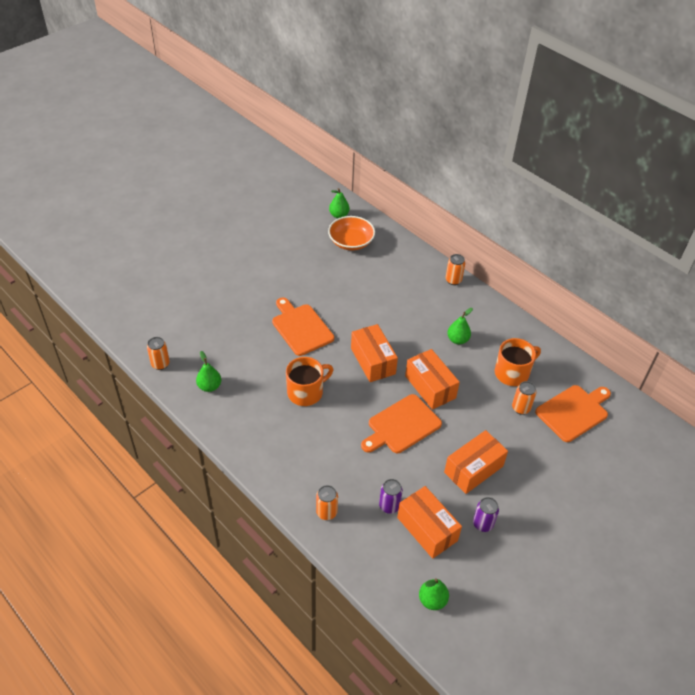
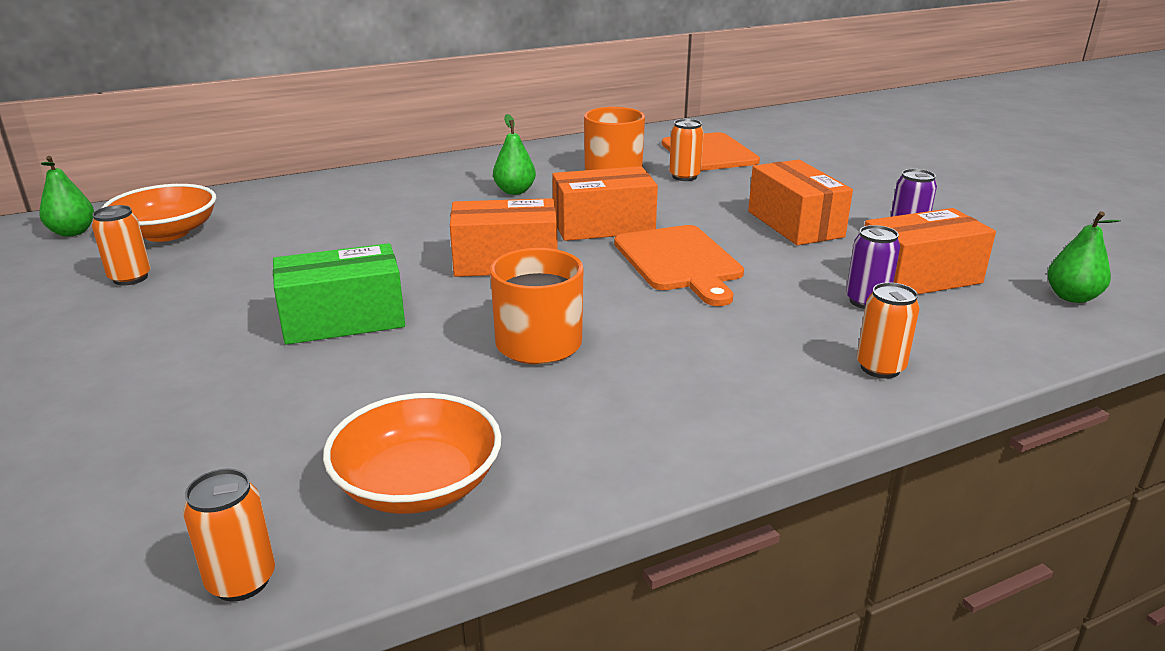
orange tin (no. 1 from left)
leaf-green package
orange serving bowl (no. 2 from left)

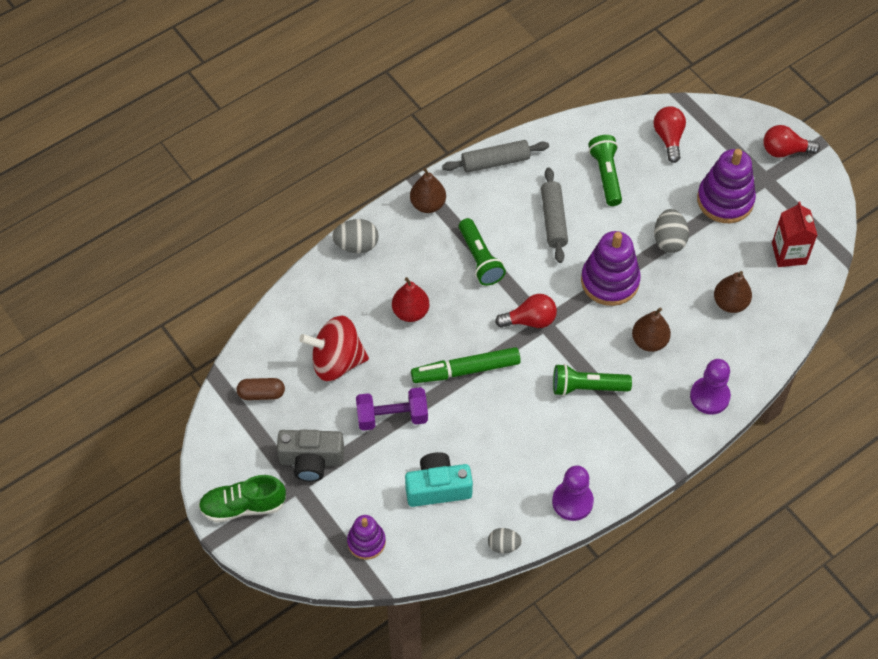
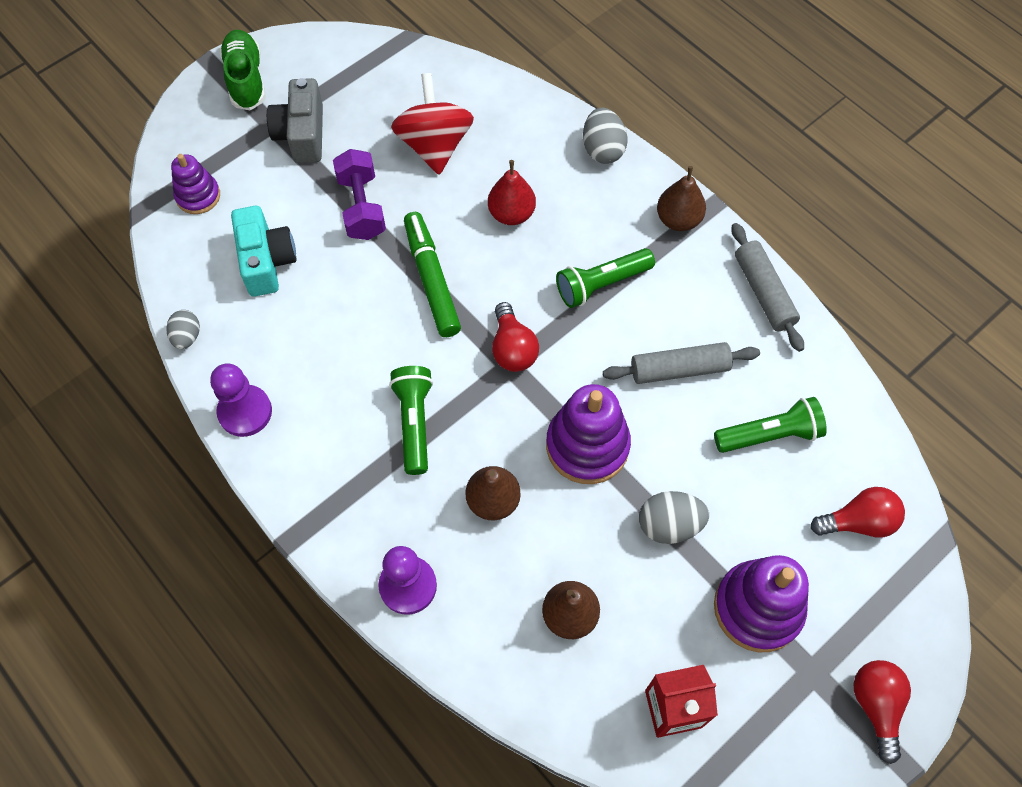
dark brown pill shape

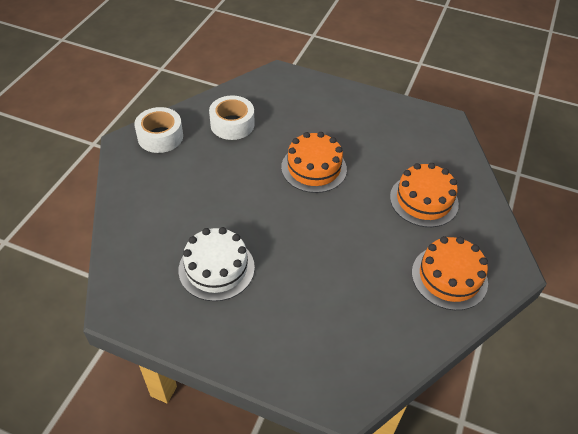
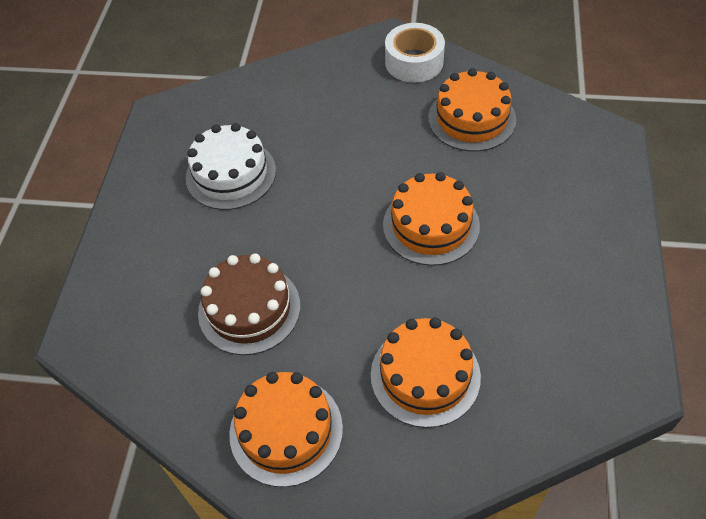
dark brown gateau
orange gateau (no. 4 from left)

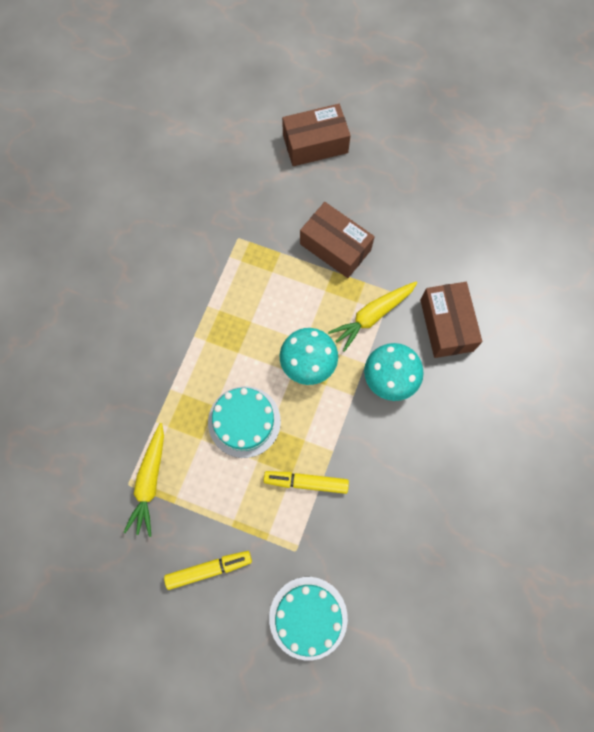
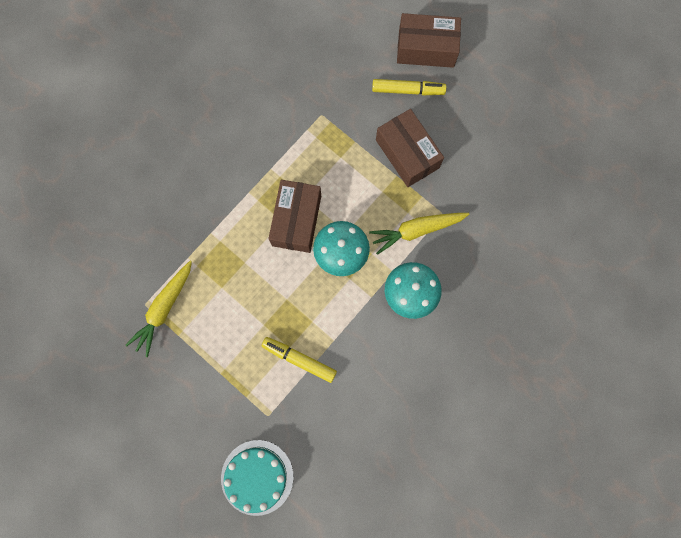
dark brown package (no. 1 from left)
golden felt pen (no. 2 from left)
teal gateau (no. 1 from left in the first image)

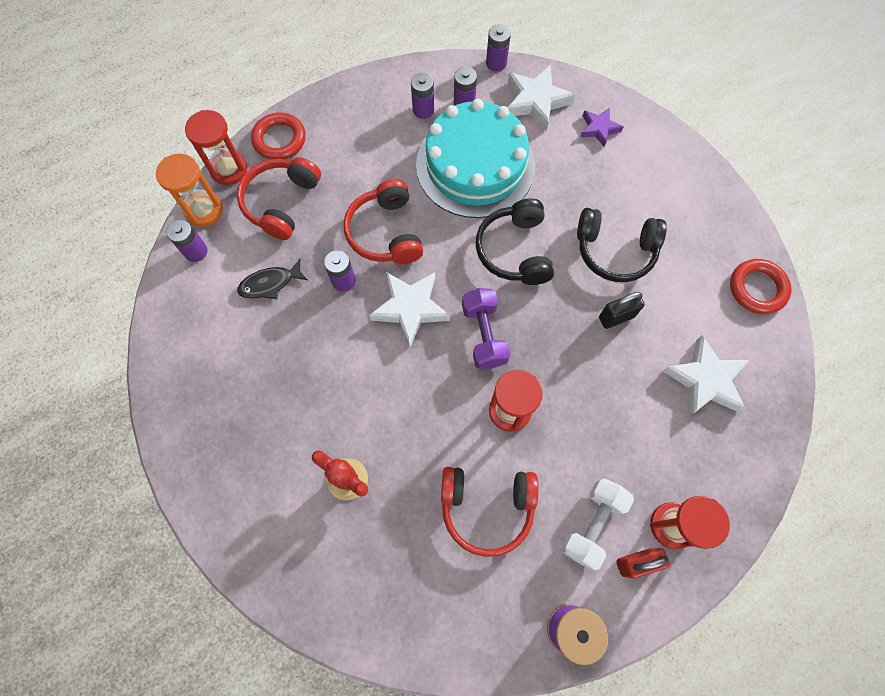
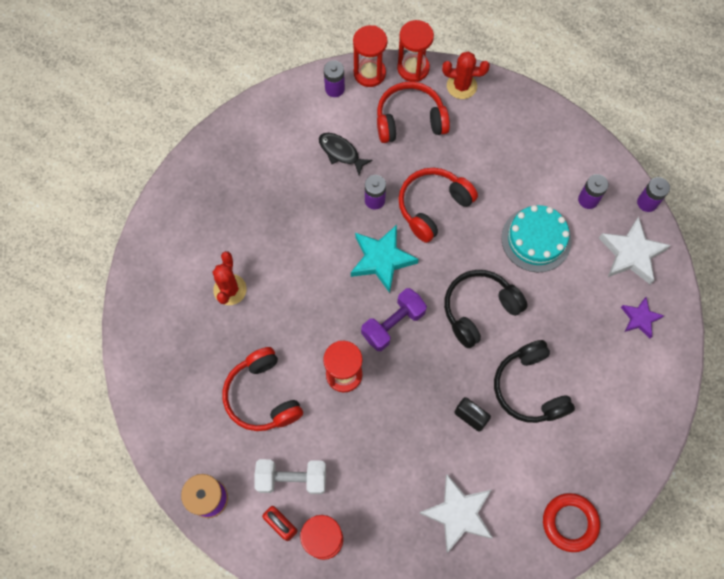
teal five-pointed star
scarlet hourglass (no. 3 from left)
scarlet prickly plant (no. 2 from left)
teal gateau
purple power cell (no. 3 from left in the first image)

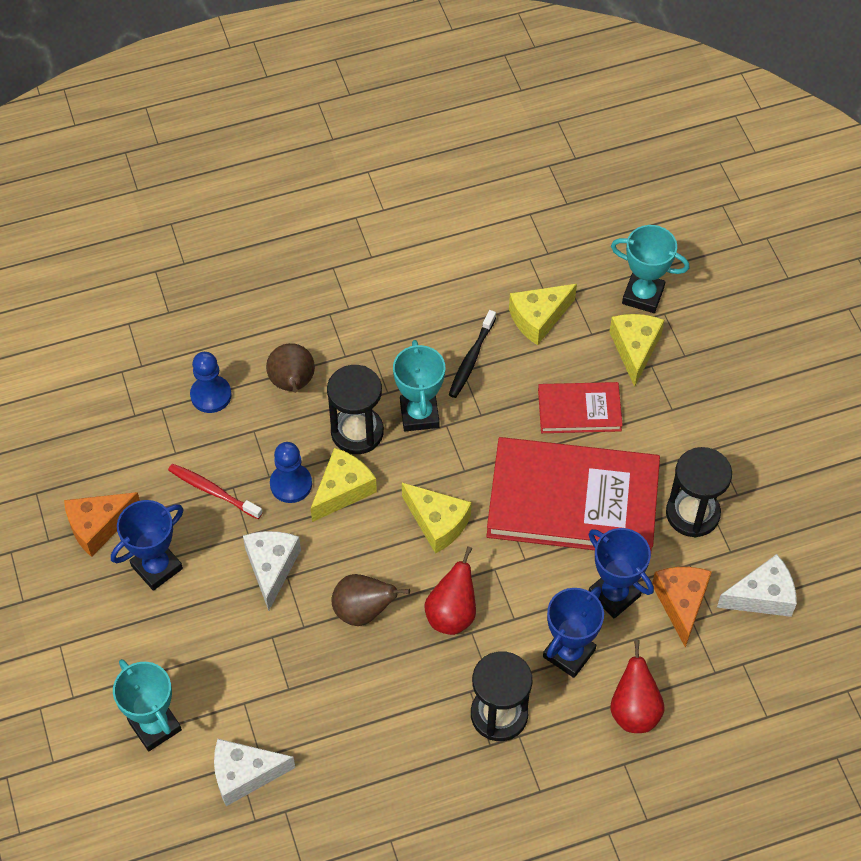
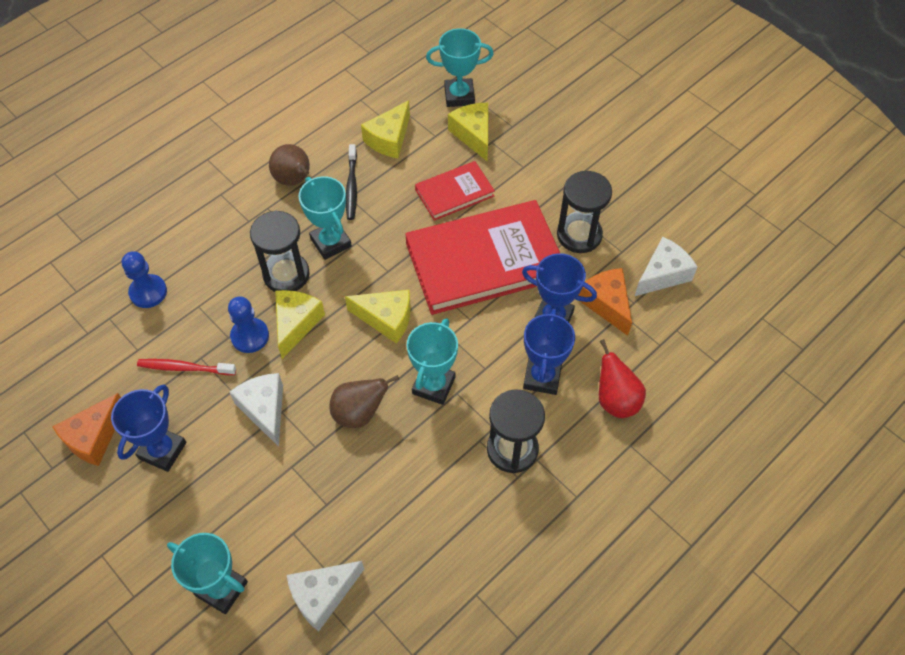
dark brown toy pear (no. 1 from left)
teal award cup (no. 3 from left)

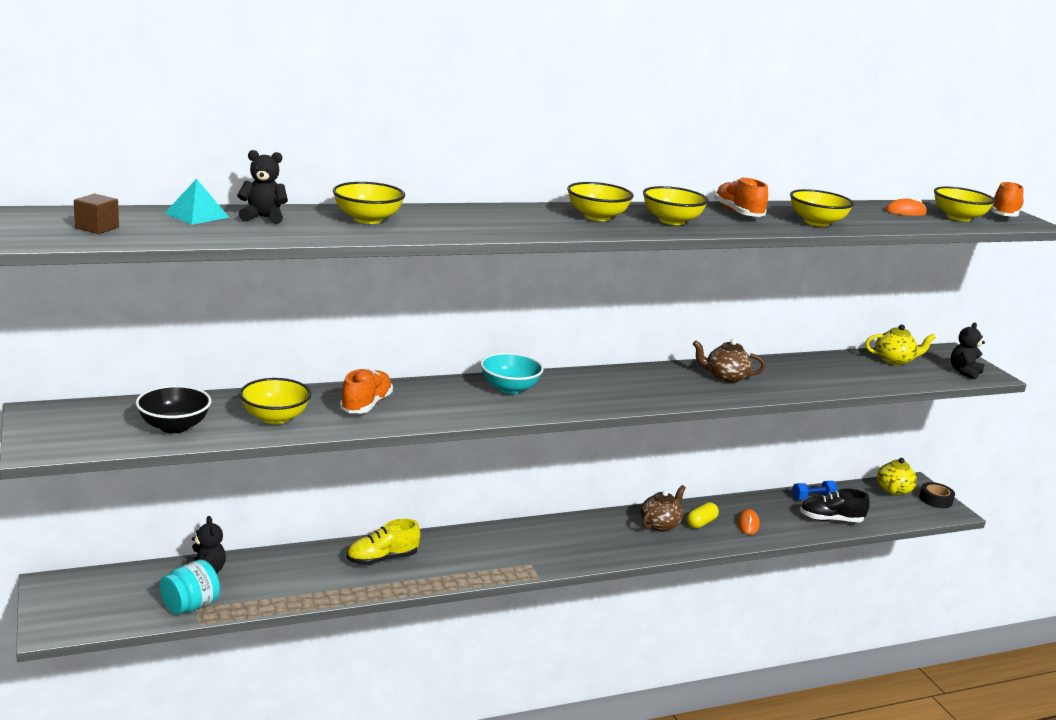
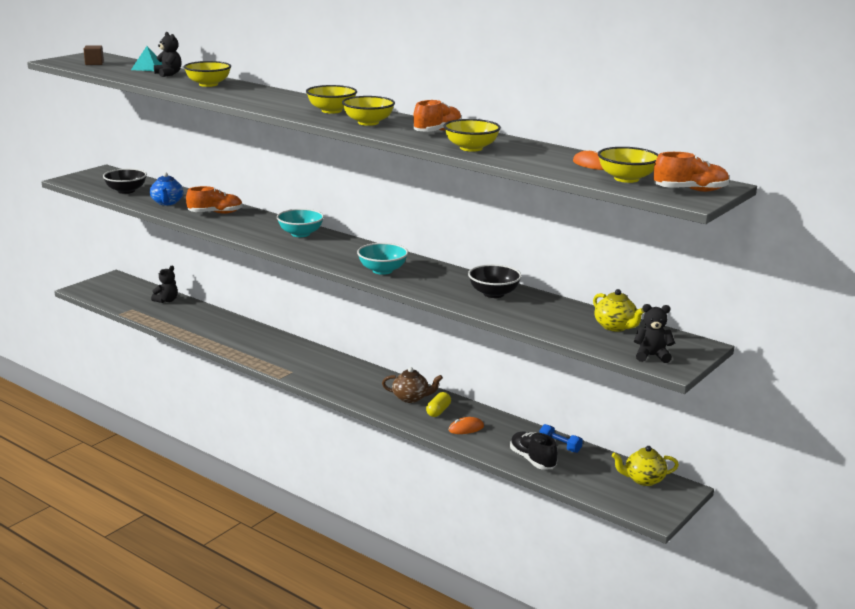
blue china teapot
teal serving bowl (no. 2 from left)
golden pill shape
black serving bowl (no. 2 from left)
teal jar
golden sneaker
dark brown china teapot (no. 2 from left in the first image)
black sticky tape

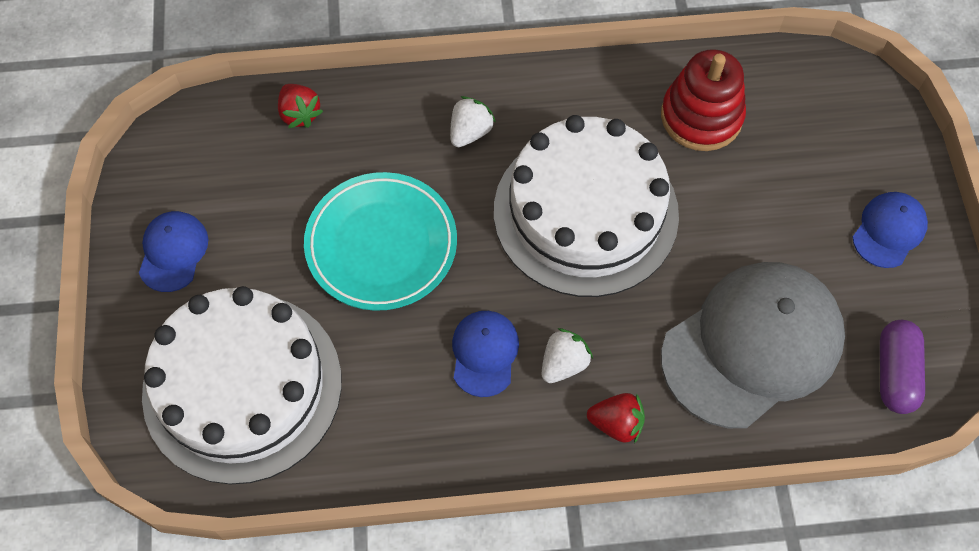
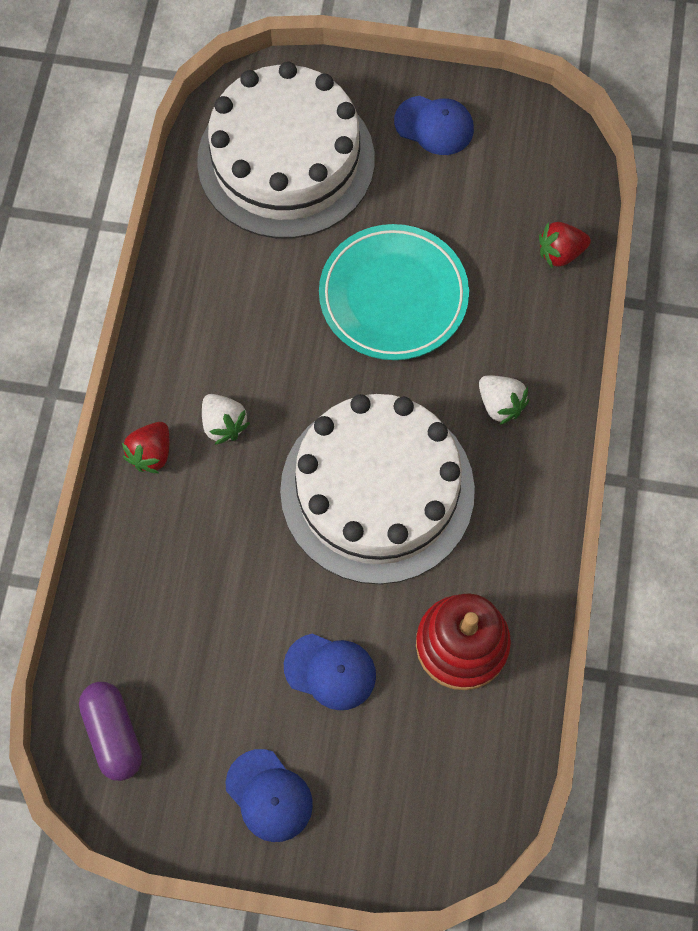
purple pill shape
blue peaked cap (no. 2 from left)
grey peaked cap

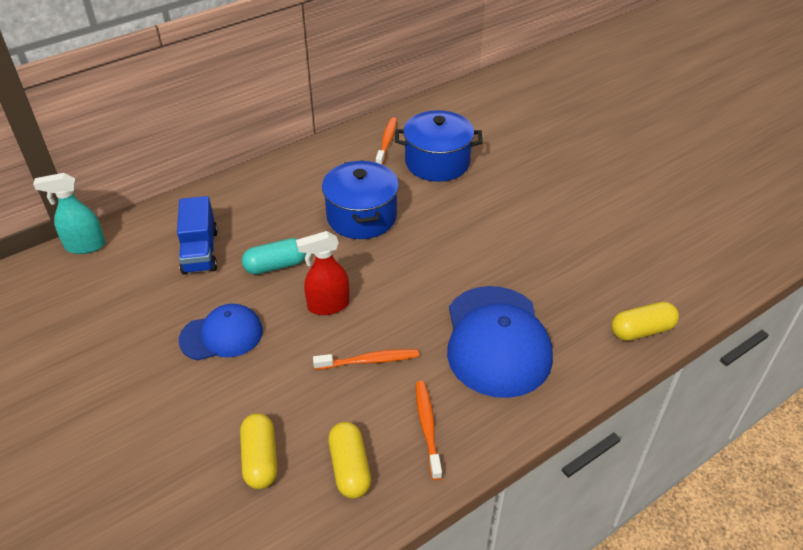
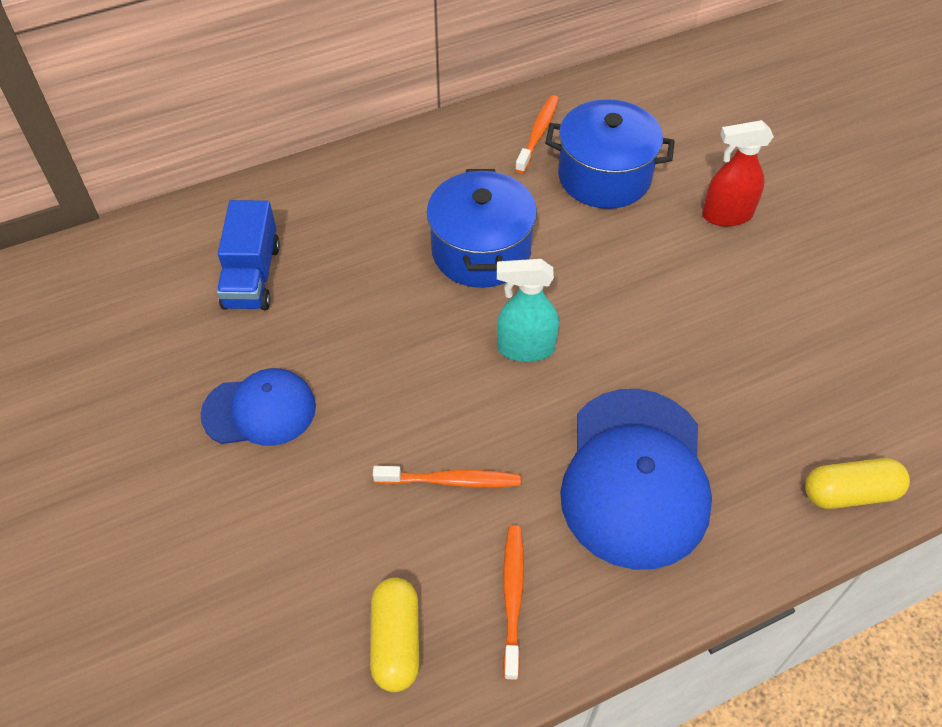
teal spray bottle
scarlet spray bottle
golden pill shape (no. 1 from left in the first image)
teal pill shape

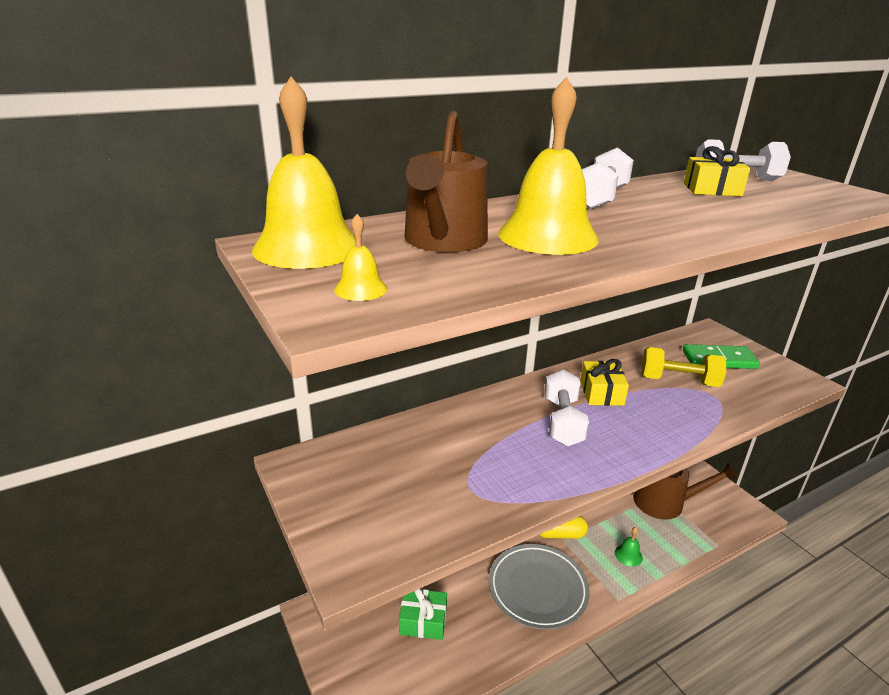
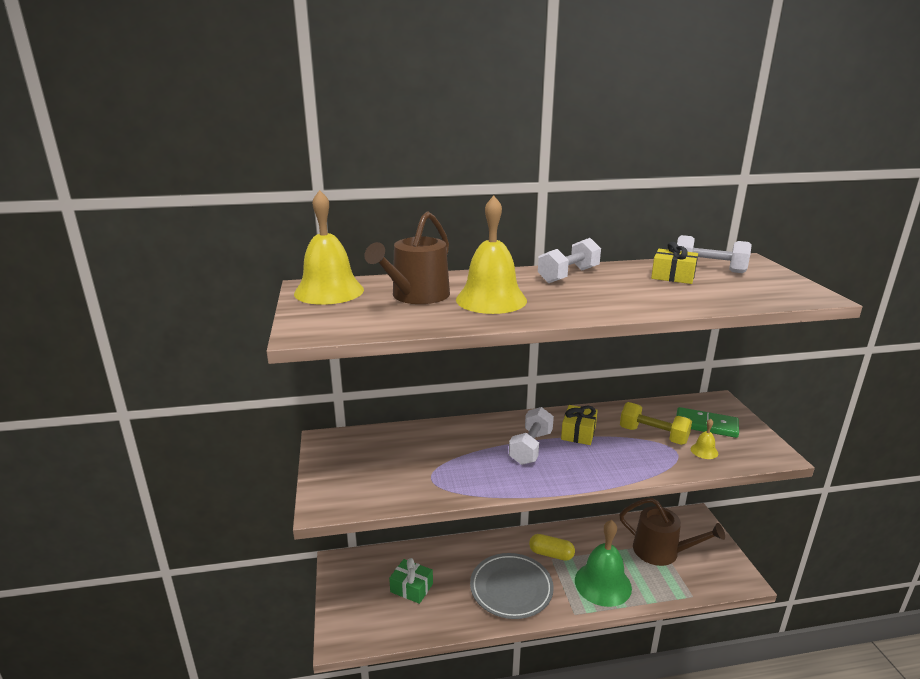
leaf-green school bell
golden school bell (no. 3 from left)

